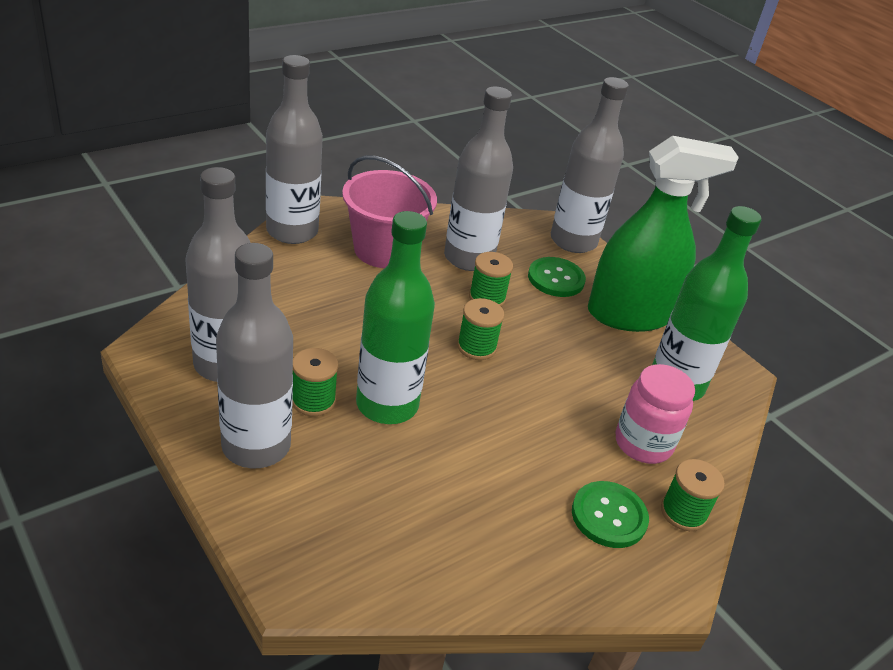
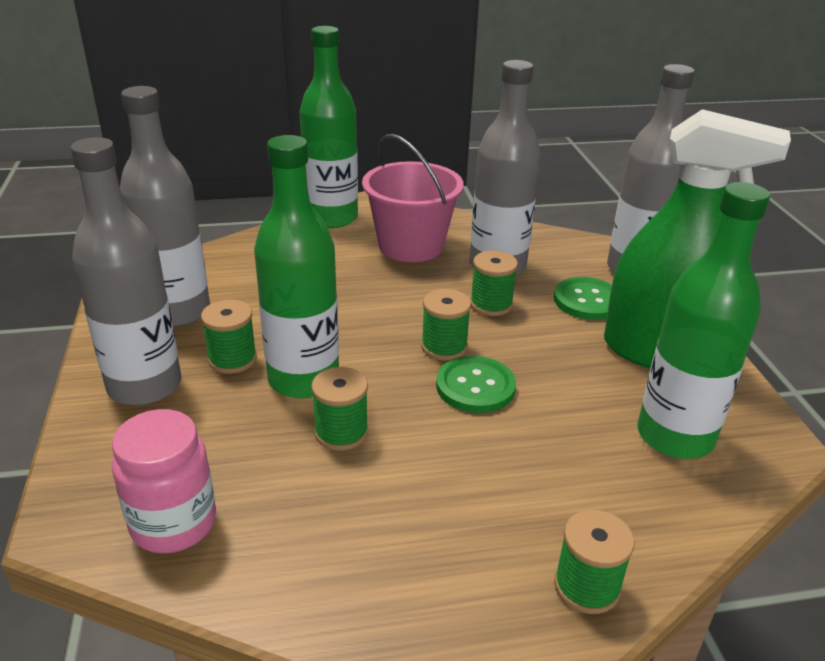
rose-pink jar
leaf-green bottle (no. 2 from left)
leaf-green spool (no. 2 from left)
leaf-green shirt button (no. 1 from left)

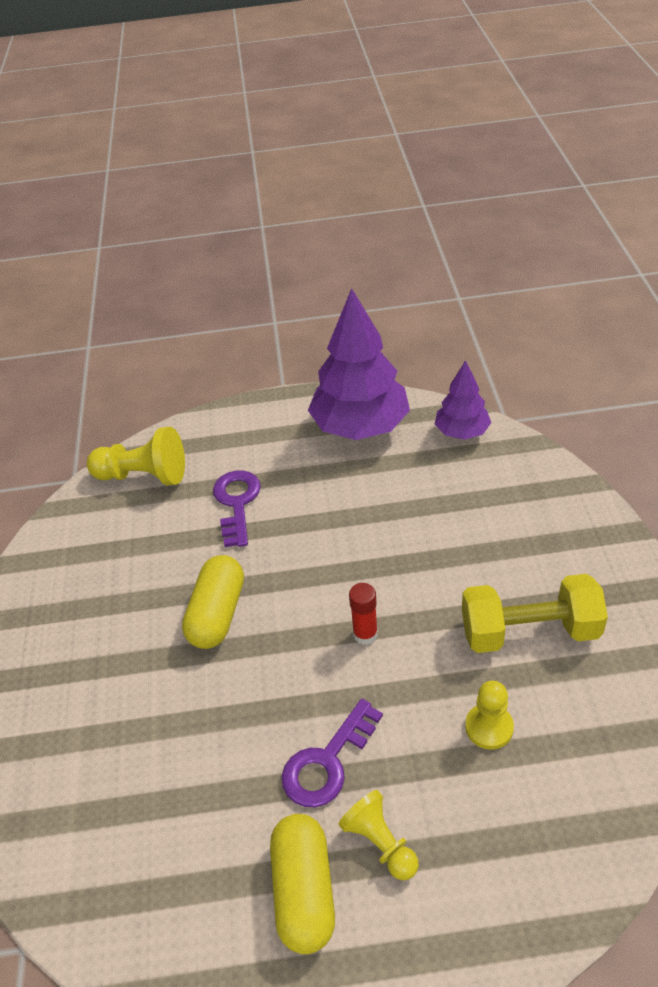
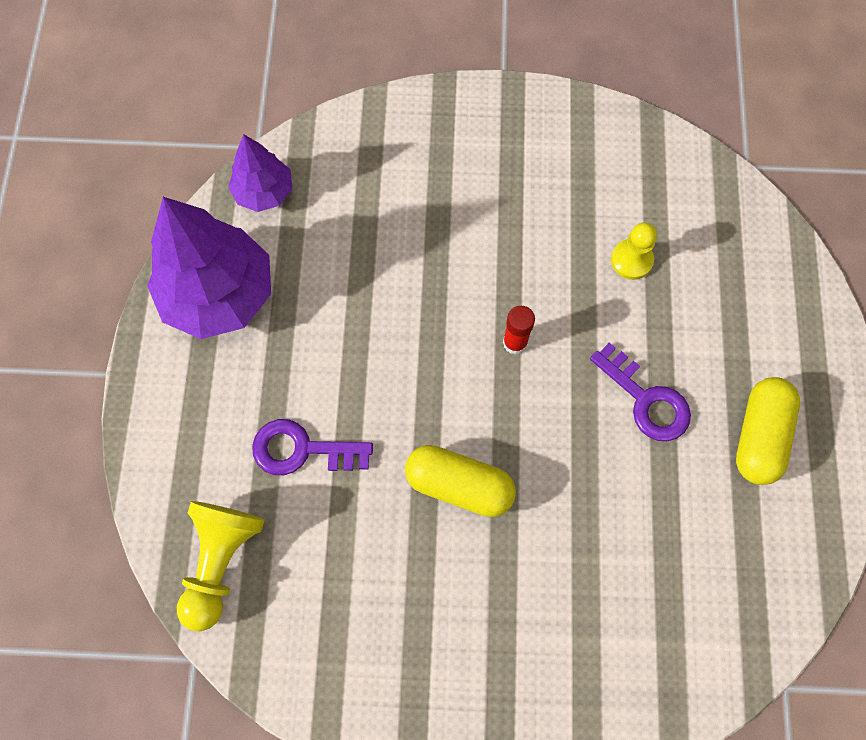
golden pill shape (no. 2 from left)
golden chess pawn (no. 2 from left in the first image)
golden hand weight

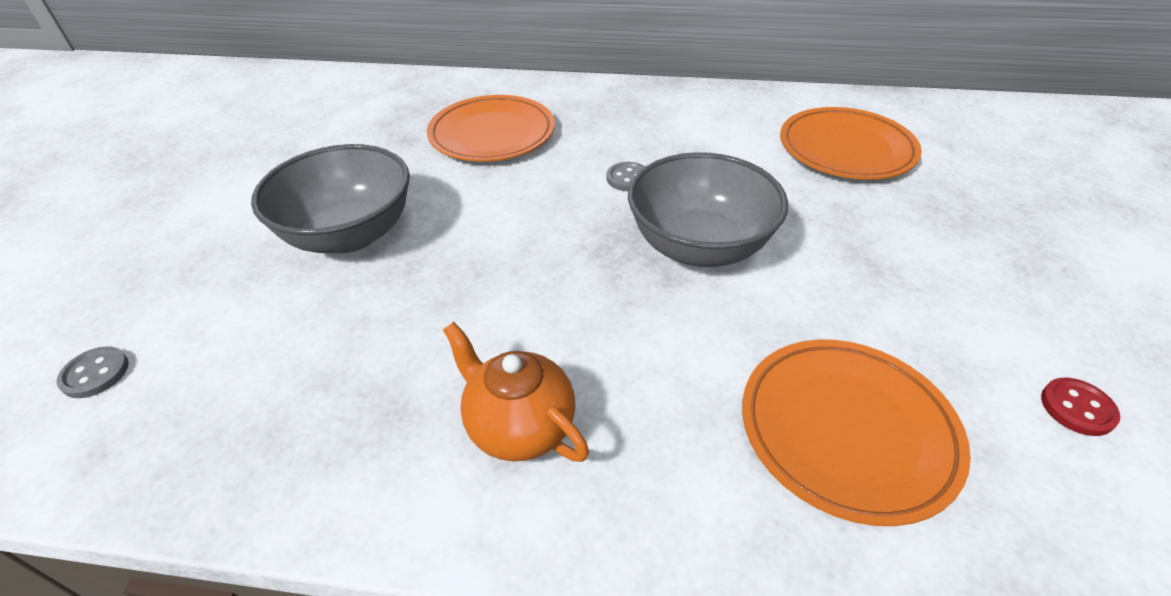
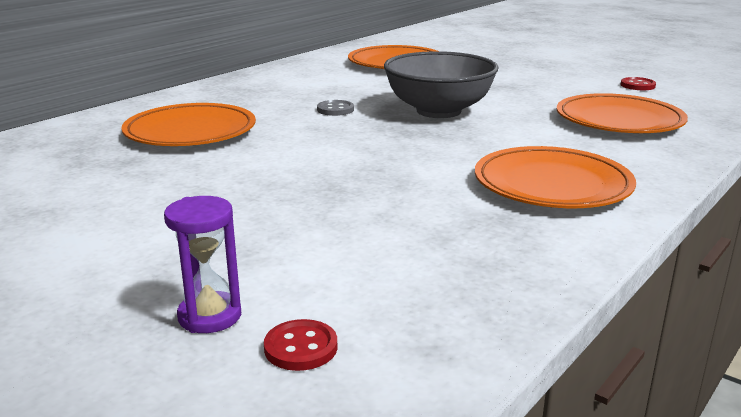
purple hourglass
scarlet shirt button (no. 1 from left)
orange plate (no. 3 from left)
grey serving bowl (no. 1 from left in the first image)

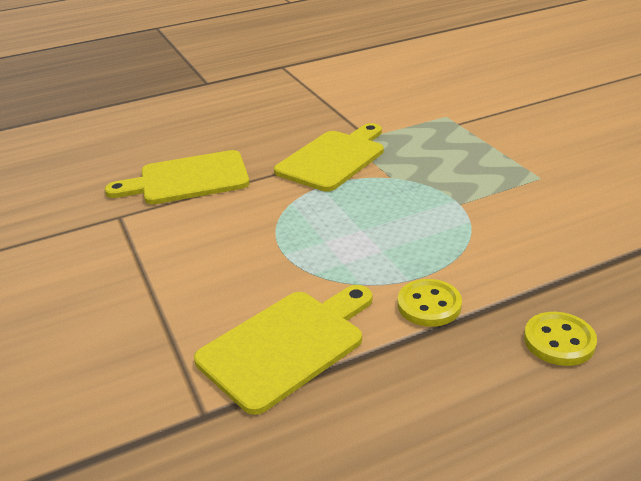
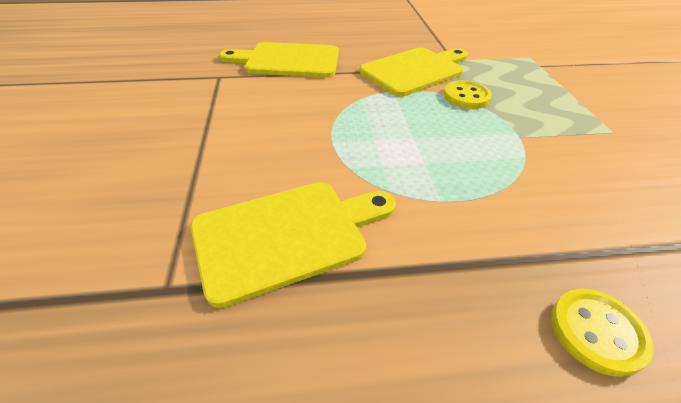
golden shirt button (no. 1 from left)

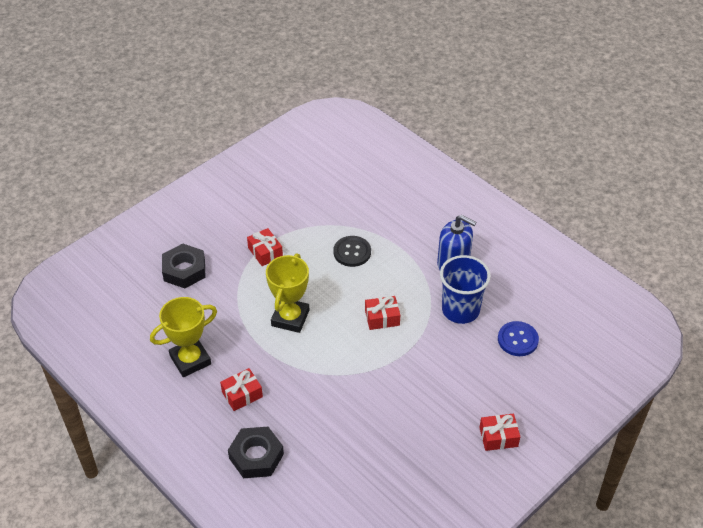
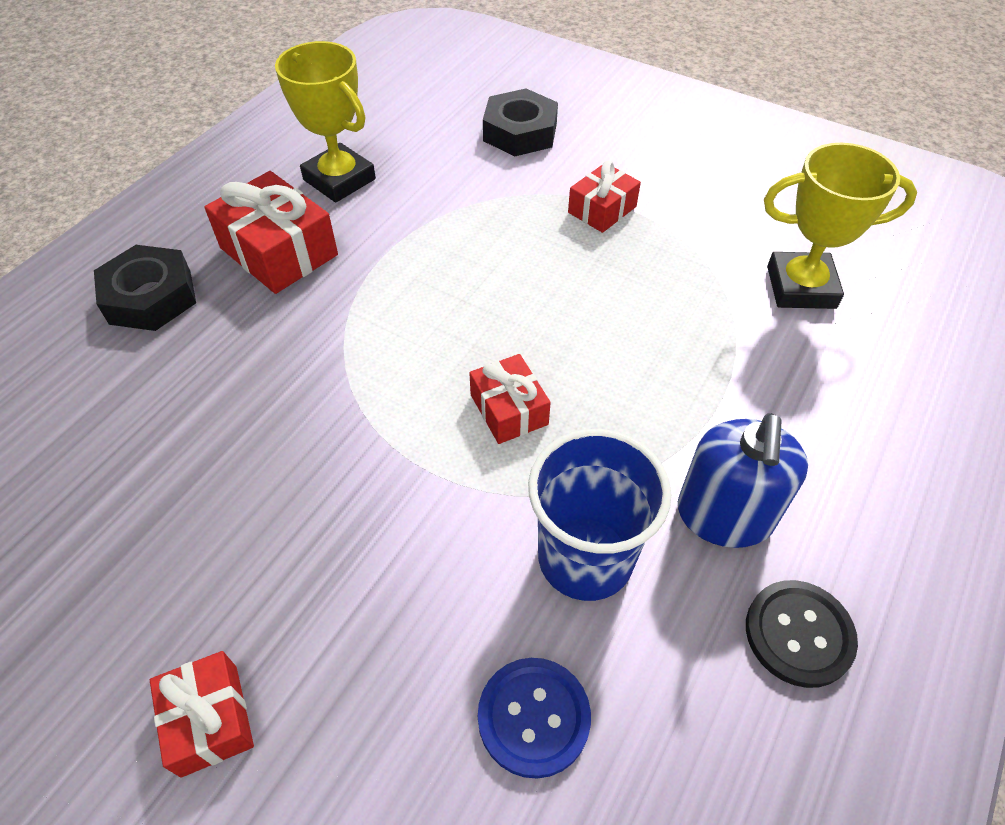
scarlet gift (no. 2 from left)
black shirt button
golden award cup (no. 2 from left)

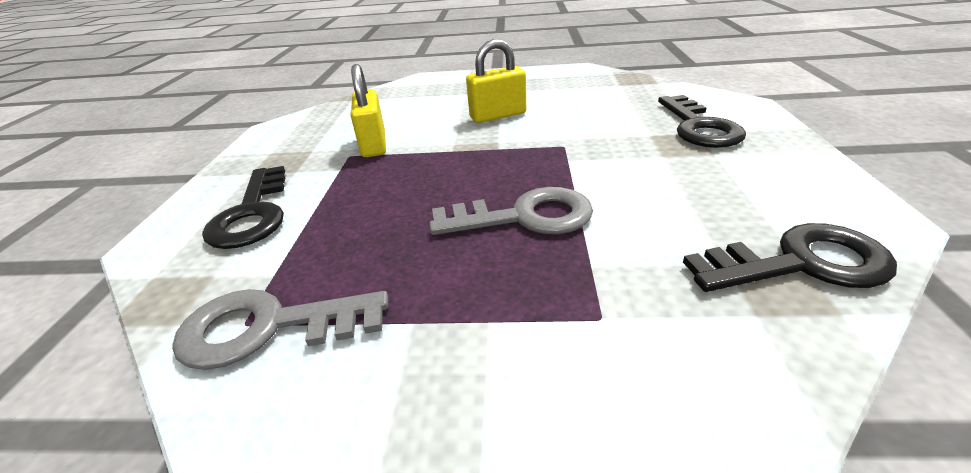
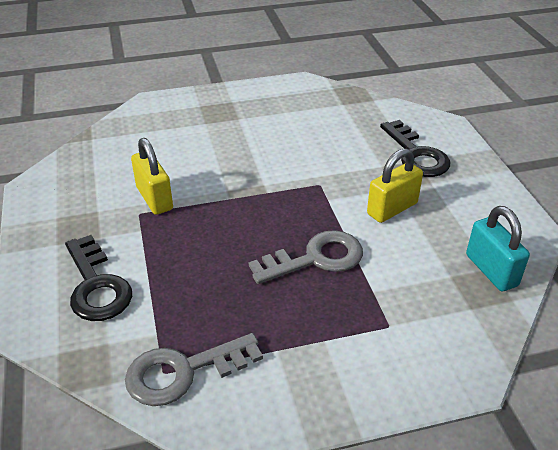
golden lock (no. 2 from left)
teal lock

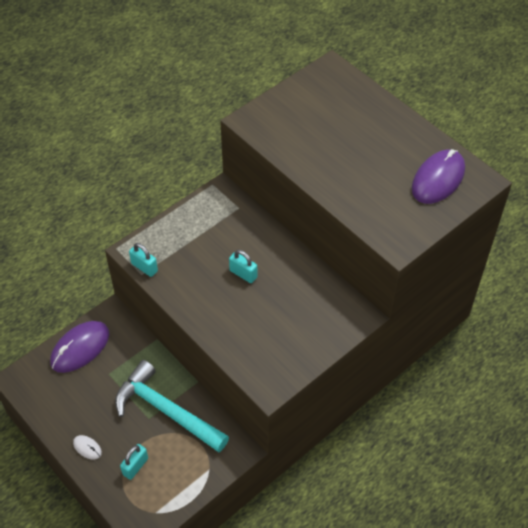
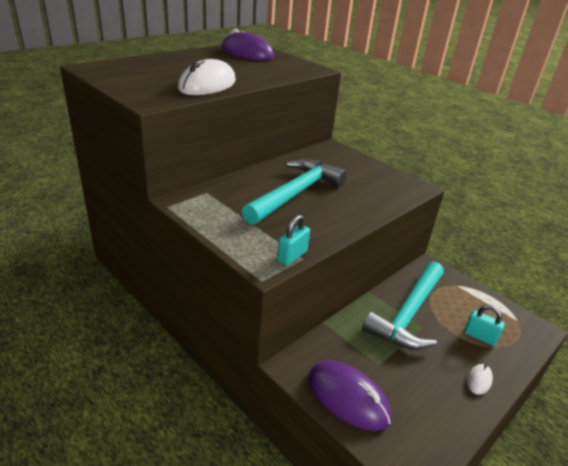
white mouse (no. 1 from left)
teal claw hammer (no. 1 from left)

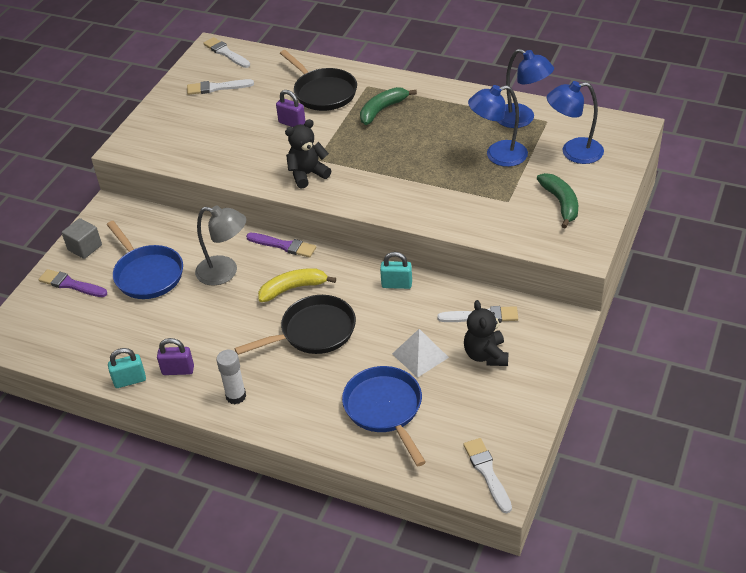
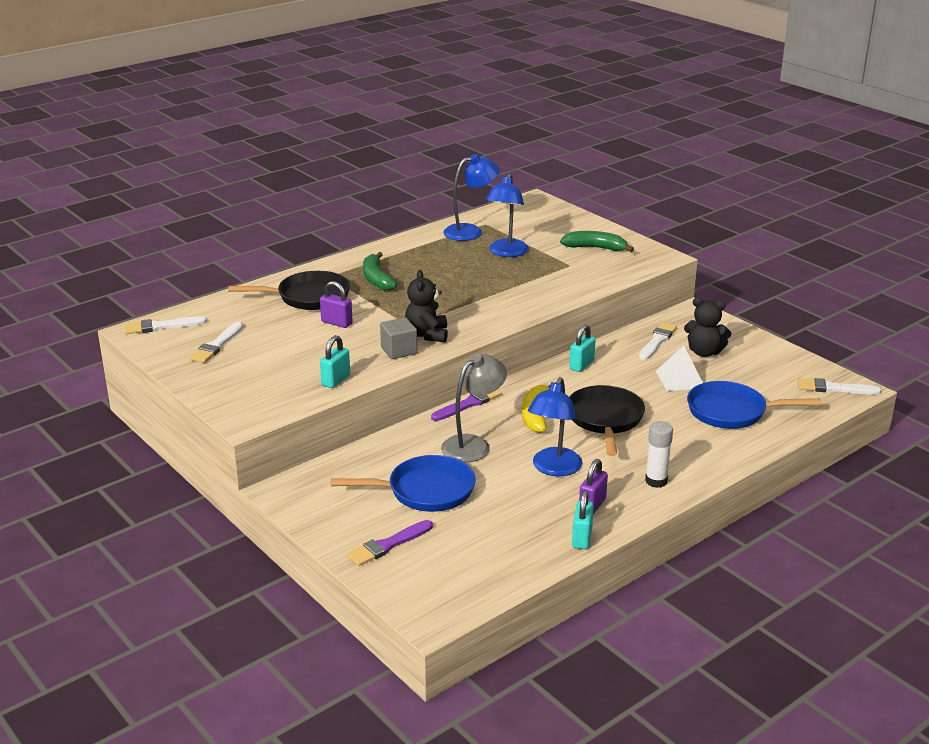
purple lock (no. 1 from left)
teal lock (no. 1 from left)
grey solid cube
blue lamp (no. 3 from left)

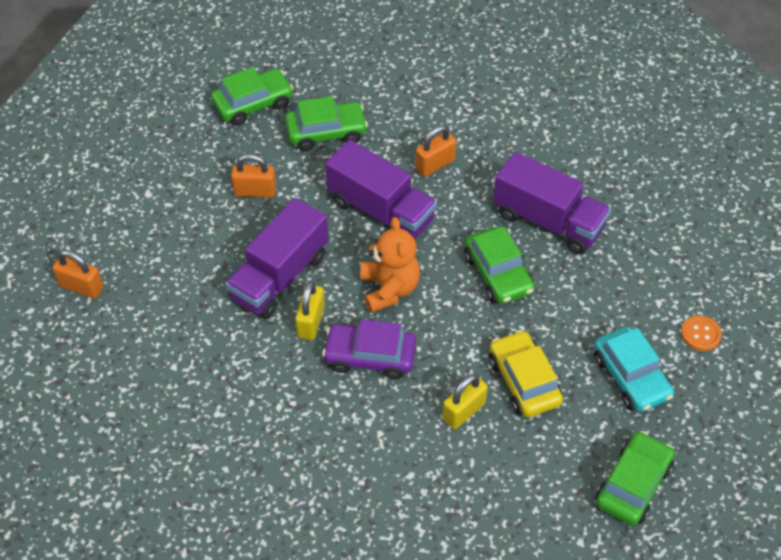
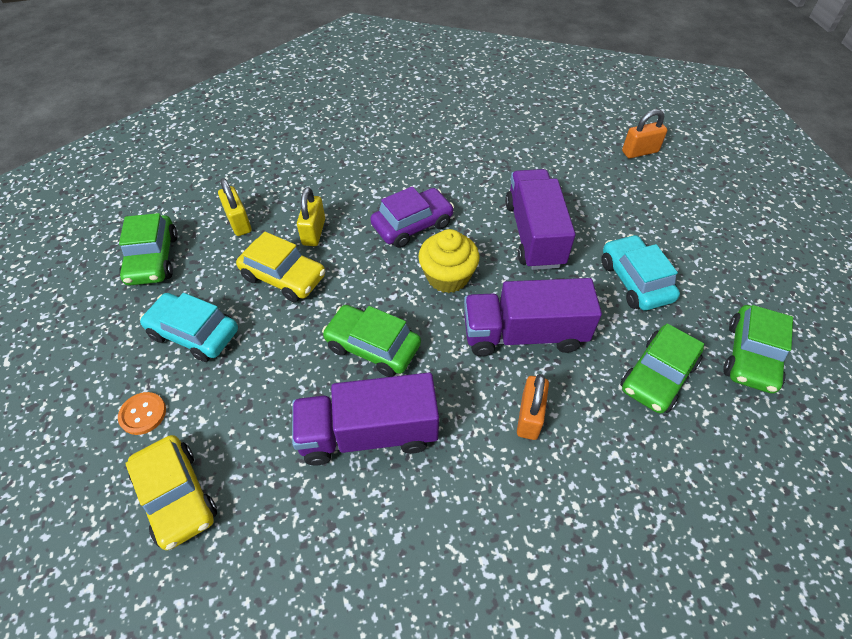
golden toy car (no. 1 from left)
golden lock (no. 1 from left)
golden muffin
teal toy car (no. 2 from left)

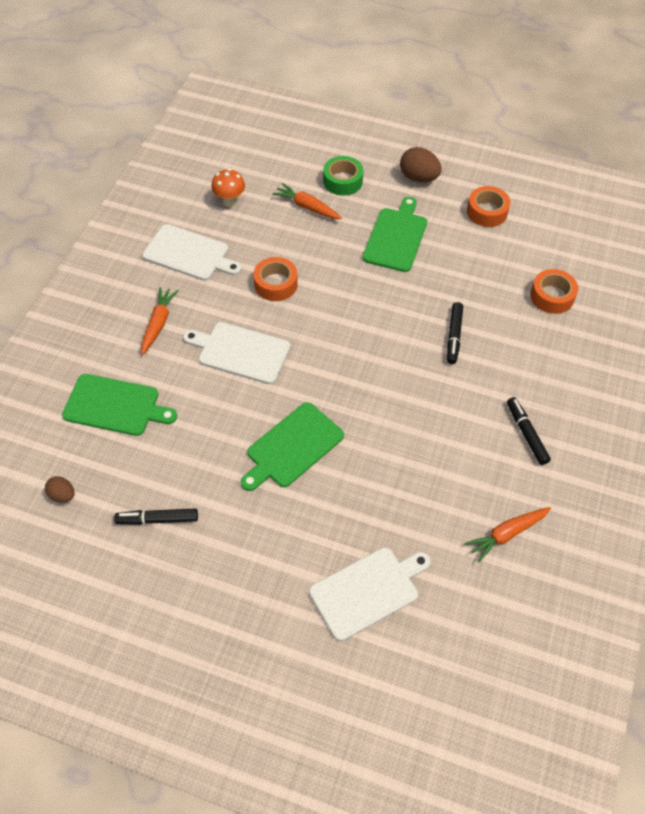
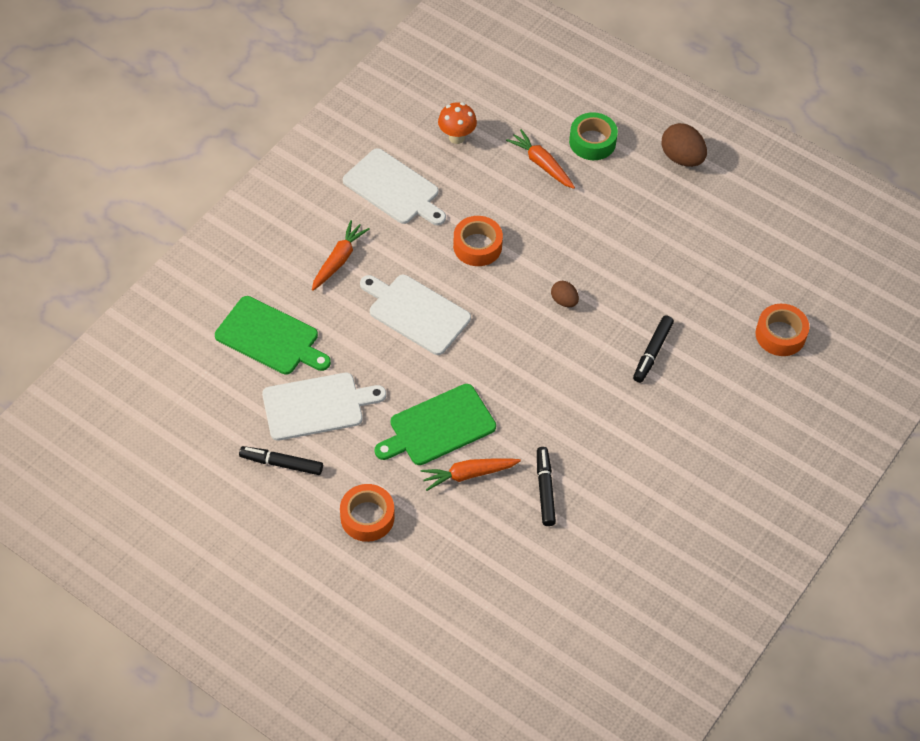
white bread board (no. 1 from left)
orange sticky tape (no. 1 from left)
orange carrot (no. 2 from left)
black felt pen (no. 2 from left)
dark brown egg shape (no. 1 from left)
leaf-green bread board (no. 3 from left in the first image)

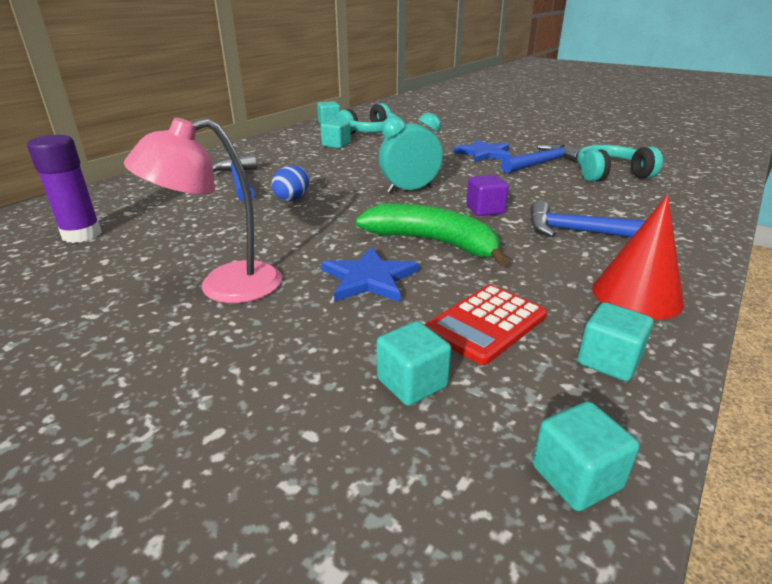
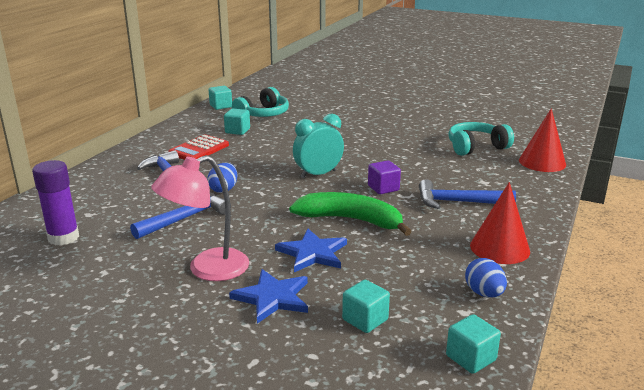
blue claw hammer (no. 2 from left)
scarlet adding machine
blue five-pointed star (no. 1 from left)
blue egg shape (no. 2 from left)
scarlet solid cone (no. 2 from left)

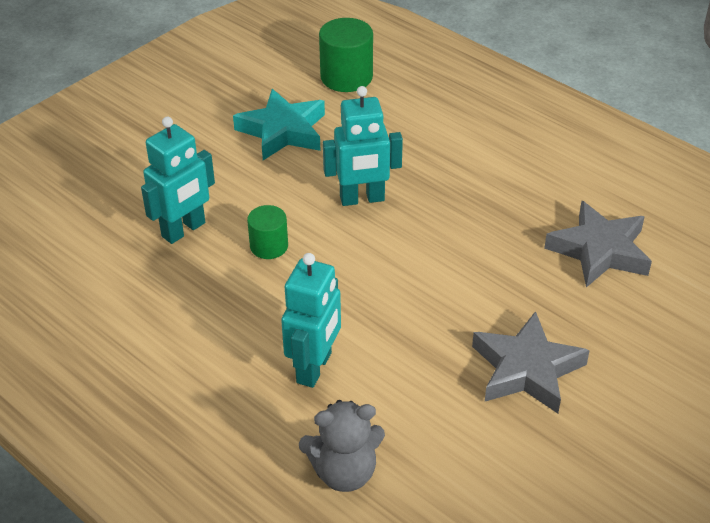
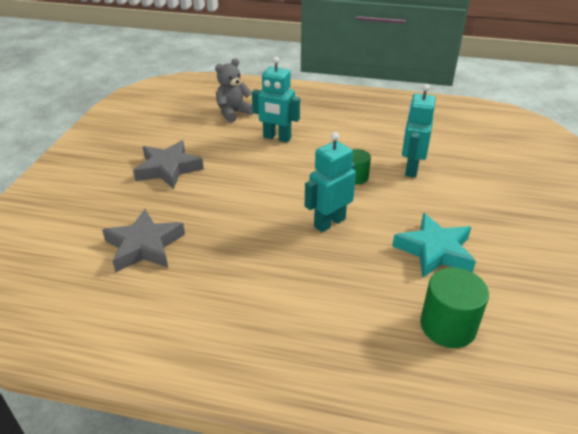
teal robot figure (no. 1 from left)

